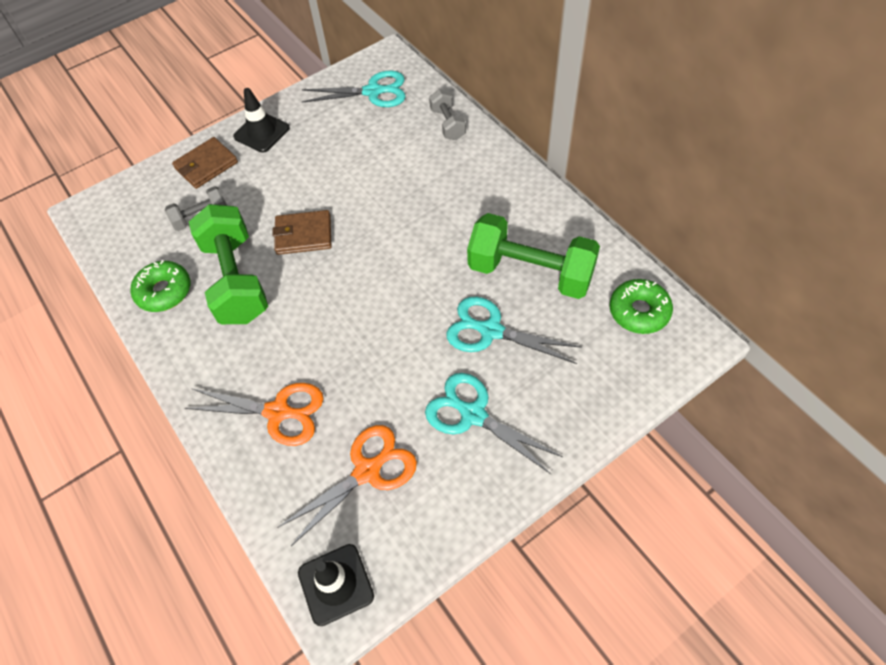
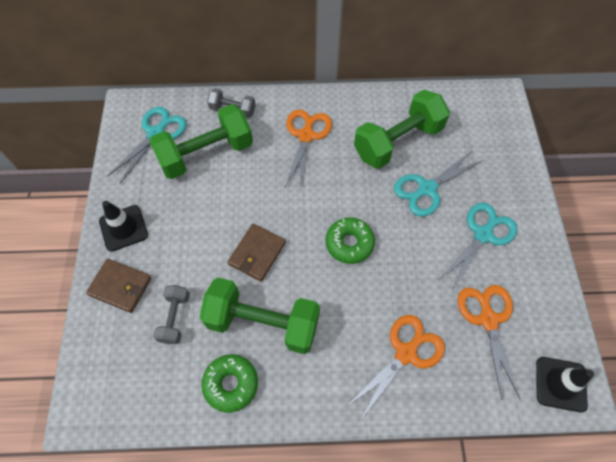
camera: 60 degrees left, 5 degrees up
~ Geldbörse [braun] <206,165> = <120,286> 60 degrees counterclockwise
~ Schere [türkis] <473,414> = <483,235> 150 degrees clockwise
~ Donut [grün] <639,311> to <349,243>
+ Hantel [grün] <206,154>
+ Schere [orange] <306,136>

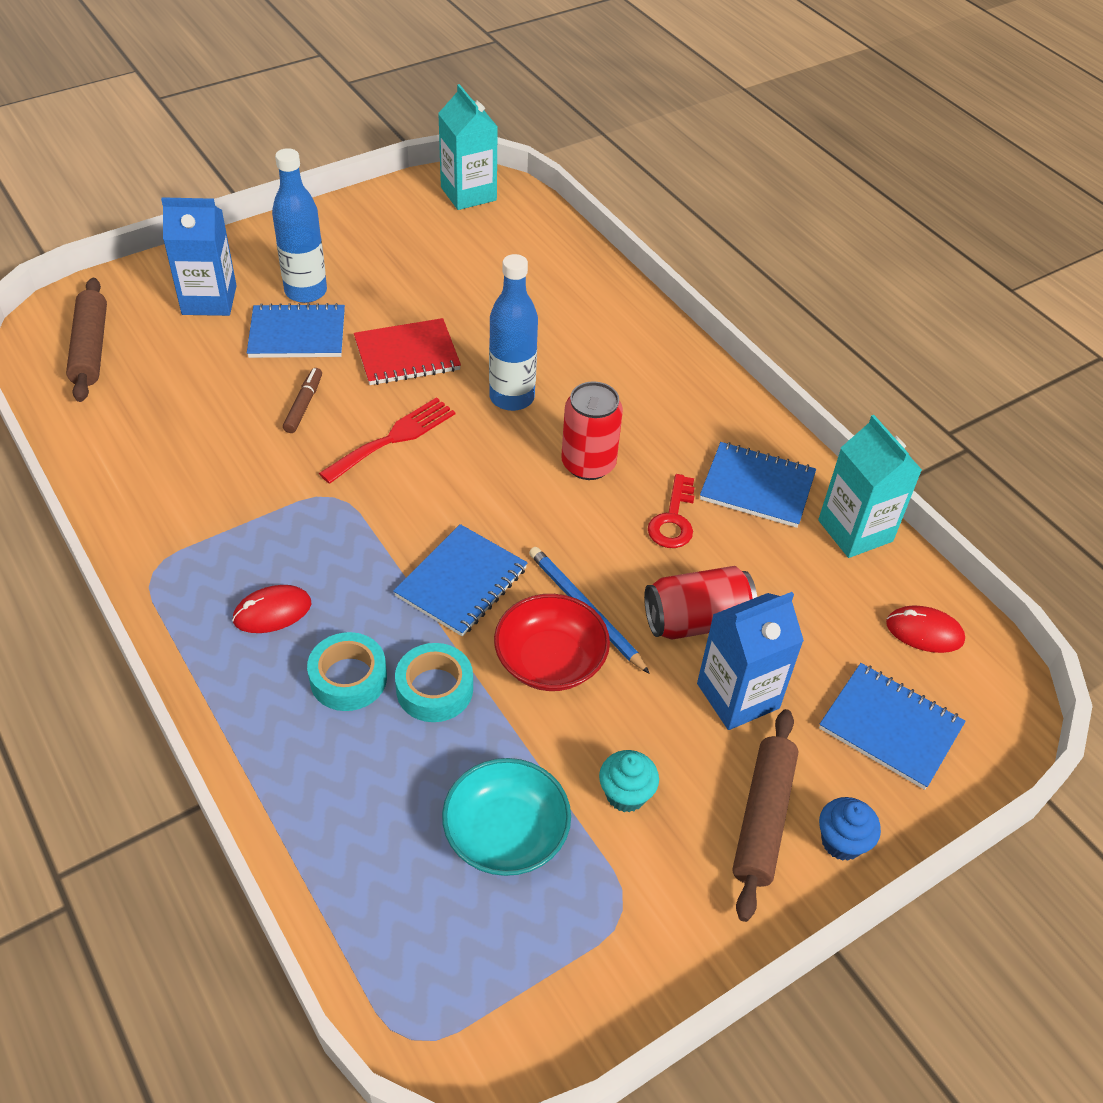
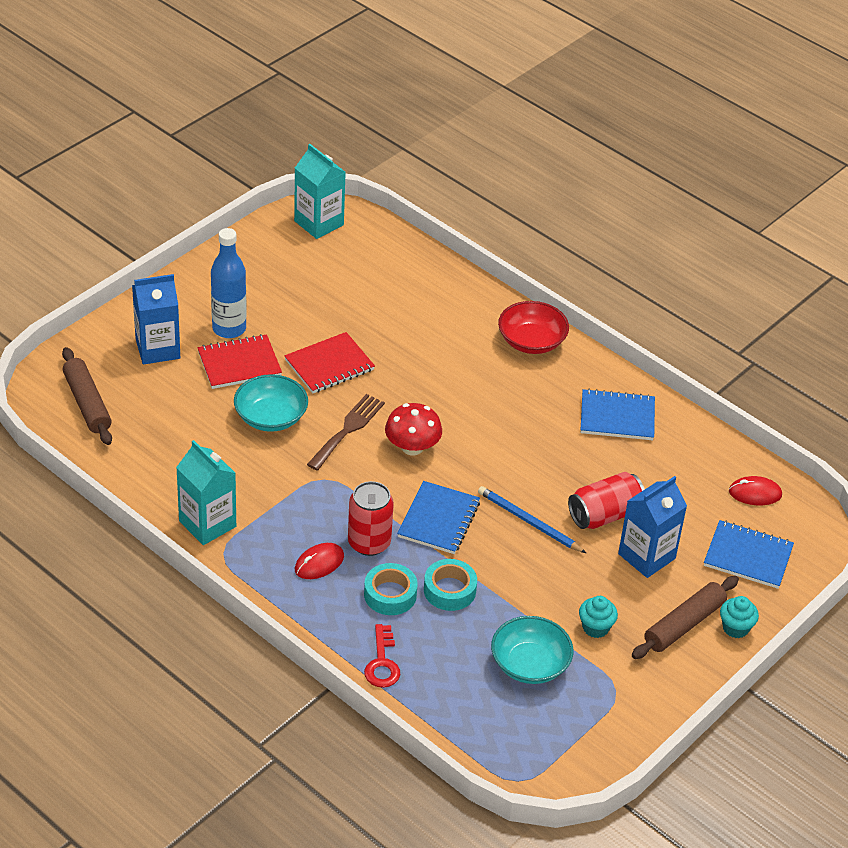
camera: 15 degrees left, 5 degrees down
~ Notizbuch [blau] <297,334> to Notizbuch [rot] <239,364>
~ Filzstift [braun] <304,405> to Schüssel [türkis] <271,417>
~ Gabel [rot] <393,438> to Gabel [braun] <348,429>
- Flasche [blau] <512,397>
~ Schüssel [rot] <550,660> to <531,341>
~ Dose [rot] <588,464> to <369,542>
~ Schlüssel [rot] <673,519> to <382,663>
~ Nudelholz [braun] <762,818> = <684,624> 45 degrees clockwise
~ Getränkekarton [türkis] <855,531> to <207,524>
~ Muffin [blau] <841,842> to Muffin [türkis] <735,628>
+ Pilz [rot] <412,447>

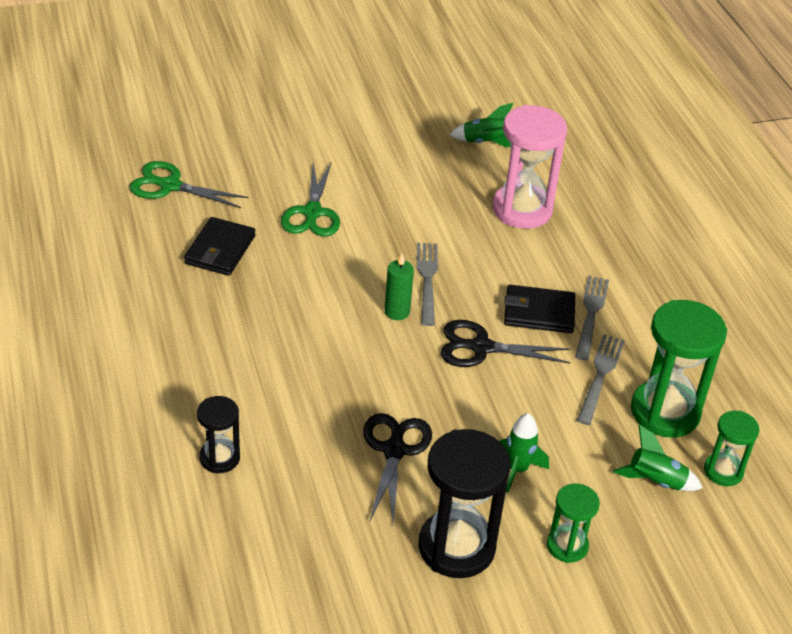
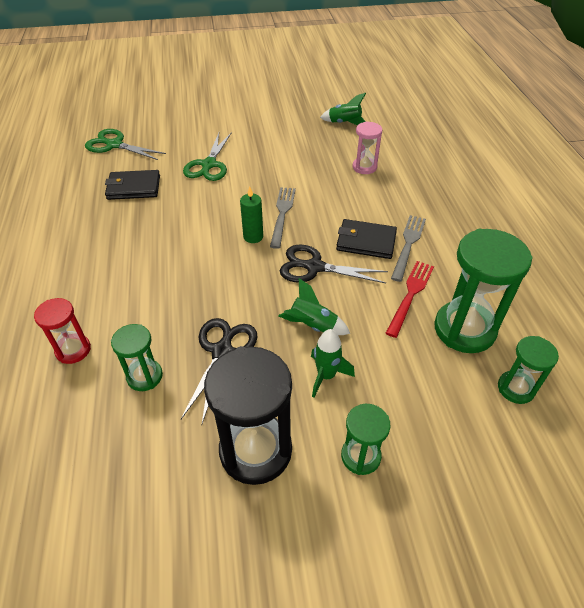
camera: 10 degrees right, 5 degrees up
~ Geldbörse [schwarz] <220,250> = <133,187> 60 degrees clockwise
~ Sanduhr [schwarz] <219,458> to Sanduhr [rot] <73,350>
~ Sanduhr [rosa] <522,210> = <364,167> x0.55
~ Gabel [grau] <600,375> to Gabel [rot] <410,294>
~ Rakete [grün] <655,481> to <312,326>
+ Sanduhr [grün] <144,376>

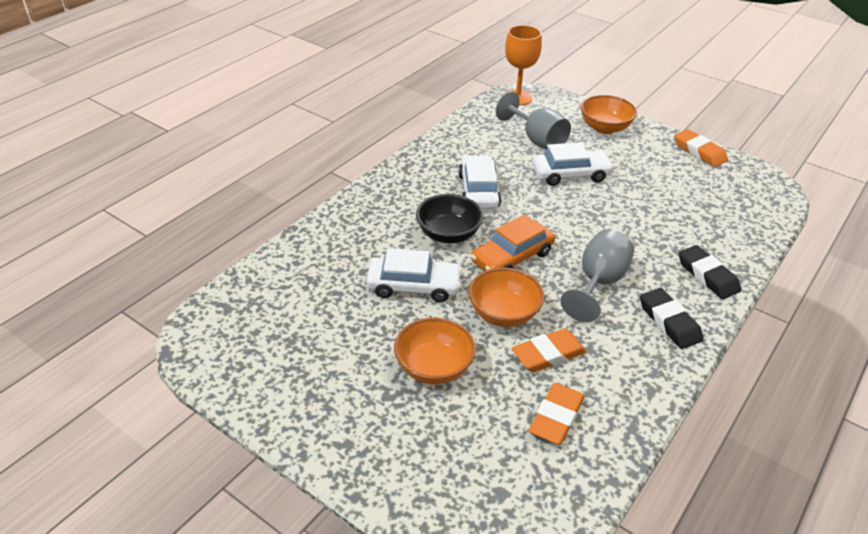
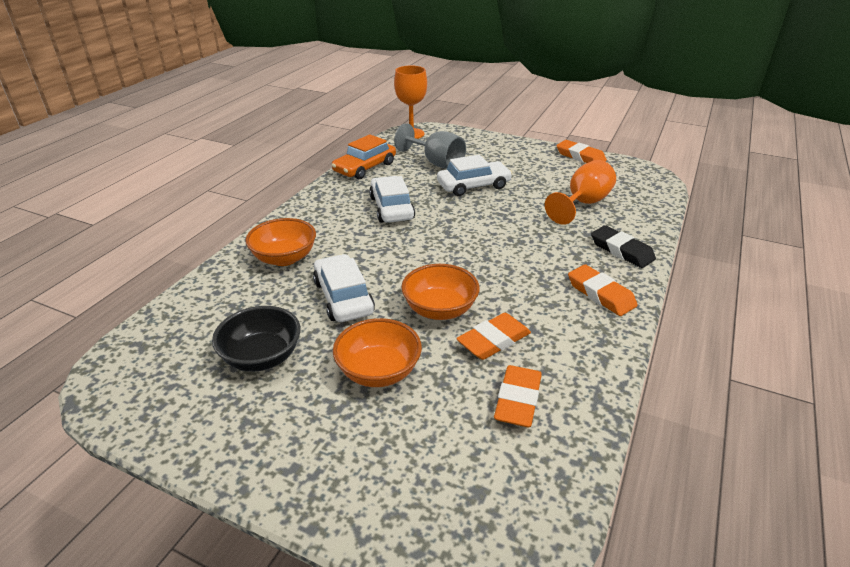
camera: 10 degrees left, 5 degrees down
~ Auto [weiß] <413,286> = <343,297> 105 degrees counterclockwise
~ Schüssel [schwarz] <448,234> to <262,357>
~ Auto [orange] <512,257> to <365,167>
- Kelch [grau] <598,283>
~ Schüssel [orange] <605,128> to <284,258>
~ Radiergummi [schwarz] <669,322> to Radiergummi [orange] <600,294>
+ Kelch [orange] <583,204>

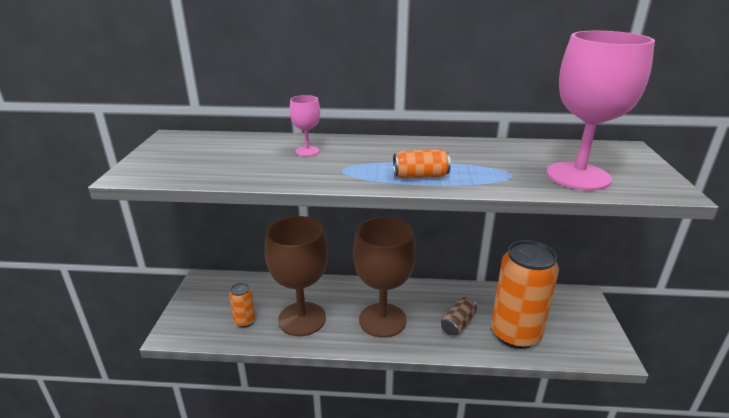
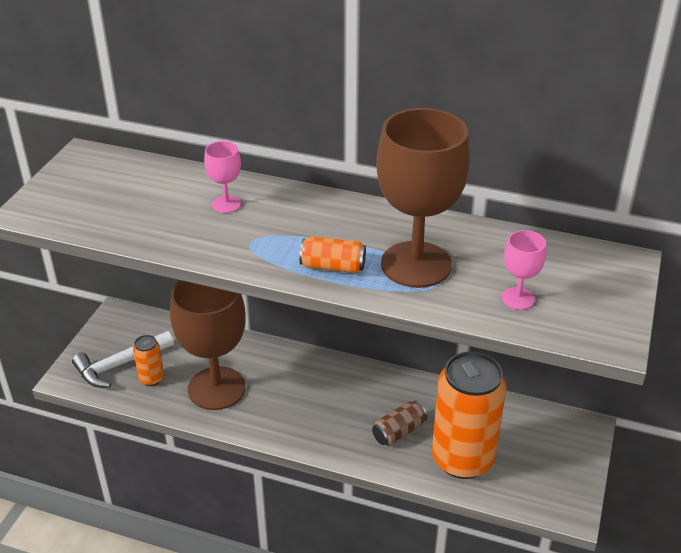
camera: 15 degrees right, 10 degrees up
~ Kelch [braun] <382,320> to <416,264>
~ Kelch [rosa] <578,176> = <518,298> x0.45
+ Hammer [weiß] <119,365>

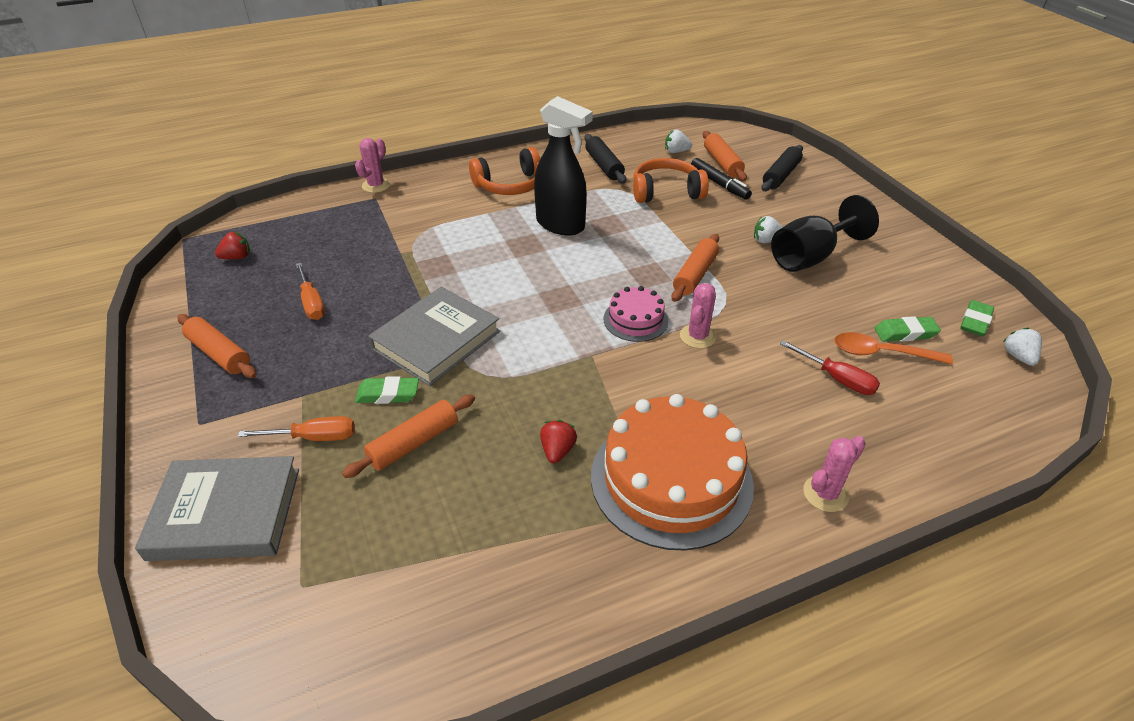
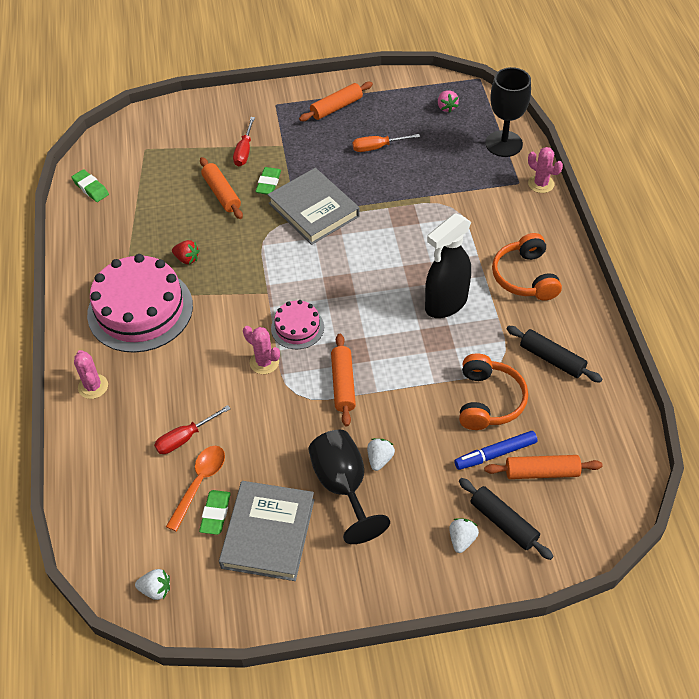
camera: 105 degrees right, 10 degrees up
~ Buch [grau] <225,513> to <268,533>
~ Erdbeere [rot] <237,257> to Erdbeere [rosa] <446,107>
~ Schraubenzieher [orange] <314,437> to Schraubenzieher [rot] <244,151>
~ Nudelholz [schwarz] <604,166> = <552,359> 45 degrees clockwise
~ Kuchen [orange] <671,479> to Kuchen [rosa] <140,310>
~ Erdbeere [weiß] <676,151> to <462,539>
~ Nudelholz [orange] <695,275> = <343,384> 45 degrees clockwise
~ Filzstift [schwarz] <719,184> to Filzstift [blau] <495,454>
~ Radiergummi [grün] <975,322> to <91,188>
+ Kelch [schwarz] <504,144>

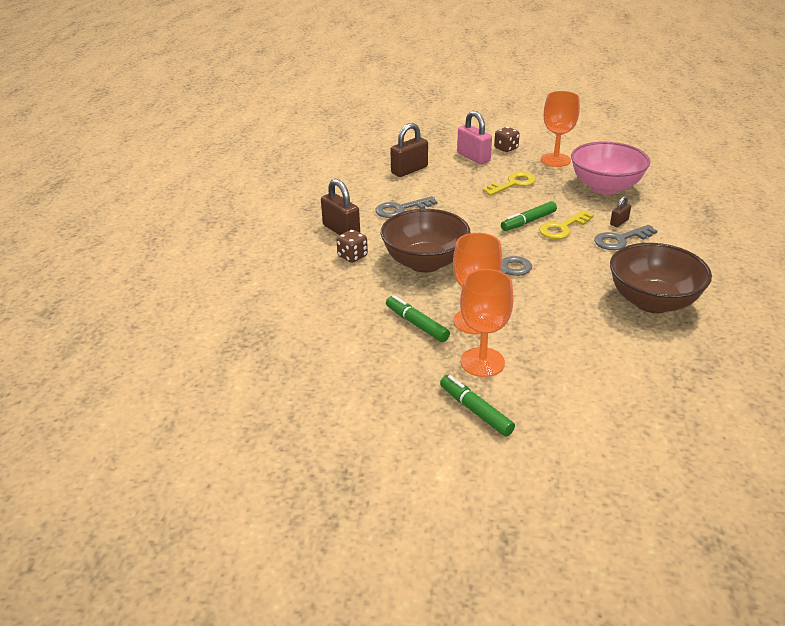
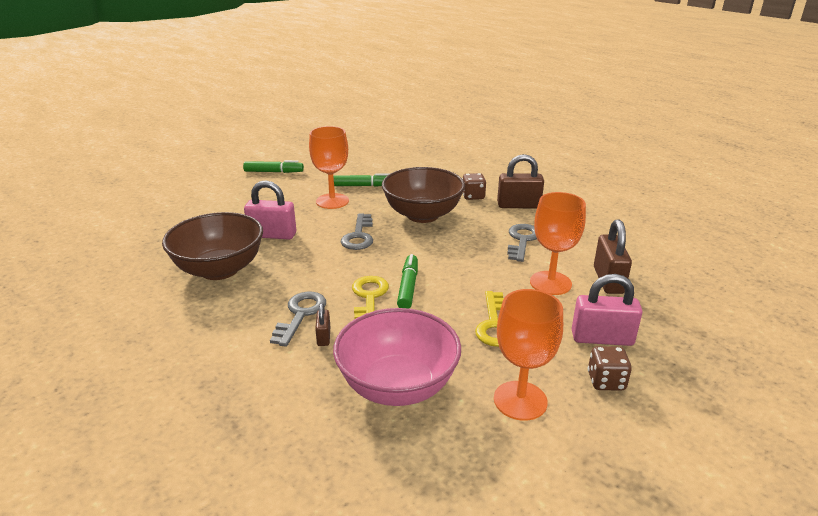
camera: 130 degrees right, 5 degrees down
~ Kelch [orange] <482,362> to <550,283>
+ Vorhängeschloss [rosa] <272,235>

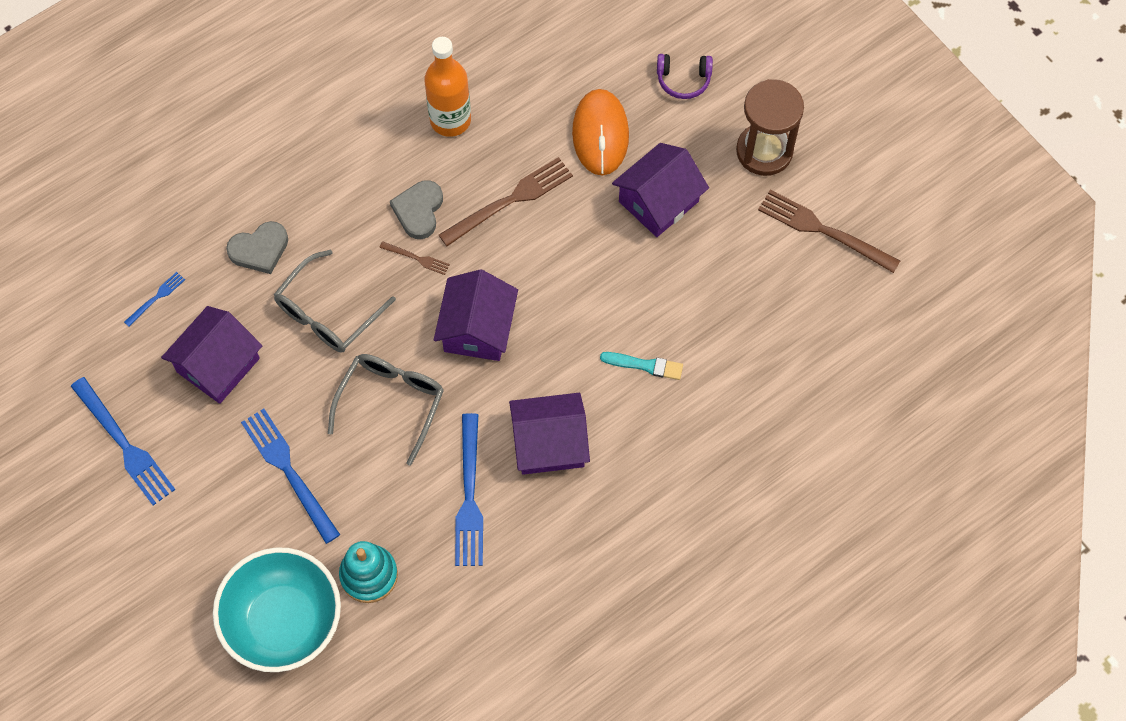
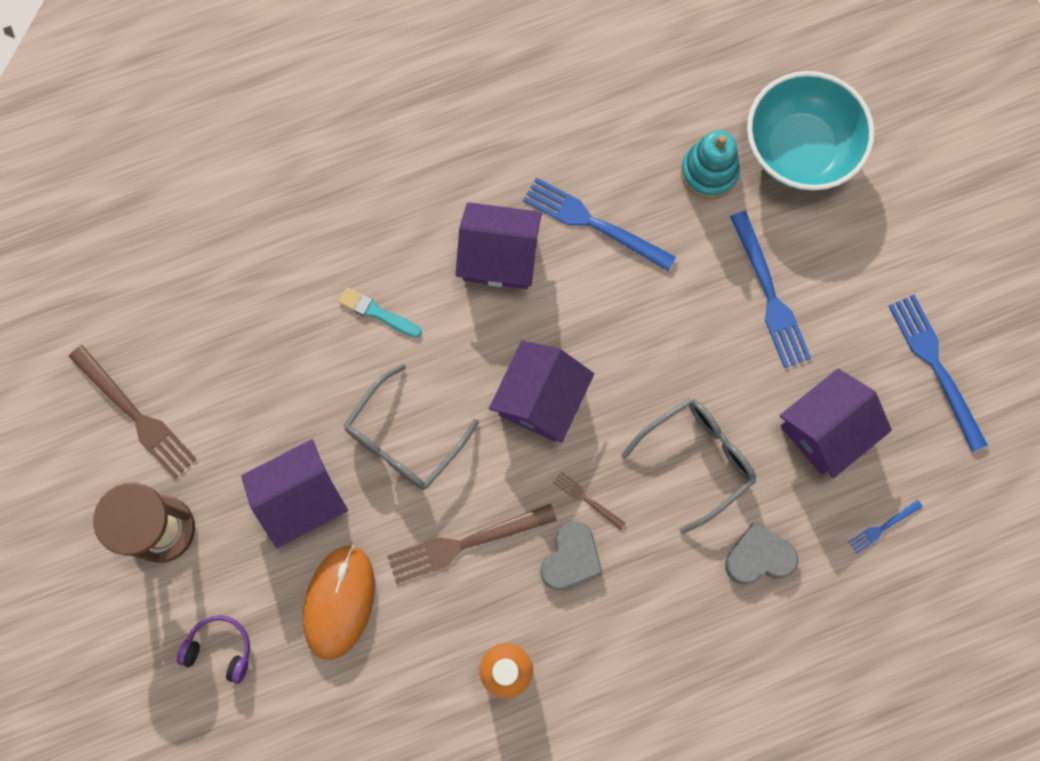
camera: 165 degrees left, 10 degrees up
~ Brille [grau] <391,403> to <404,439>
~ Gabel [blau] <469,496> = <593,223> 75 degrees counterclockwise

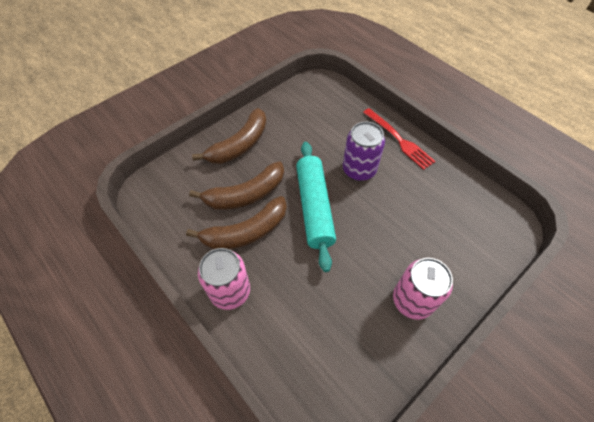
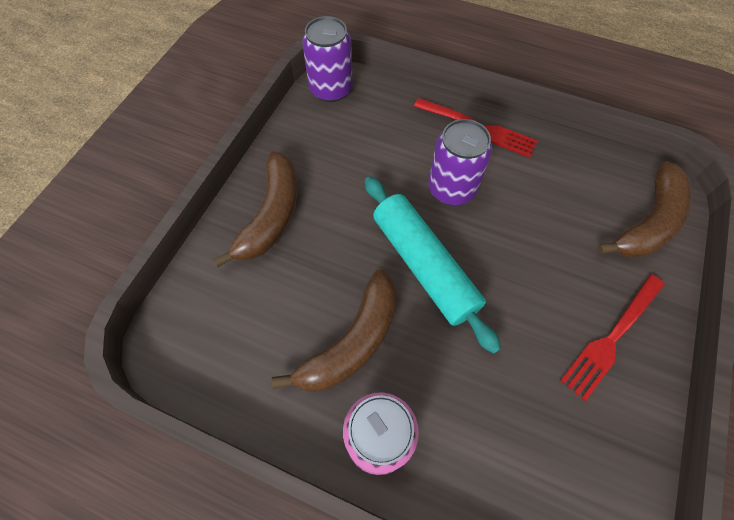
camera: 25 degrees left, 5 degrees up
~ Banane [braun] <245,194> to <648,222>
~ Dose [rosa] <412,300> to Gabel [rot] <611,338>
+ Dose [lila] <331,89>

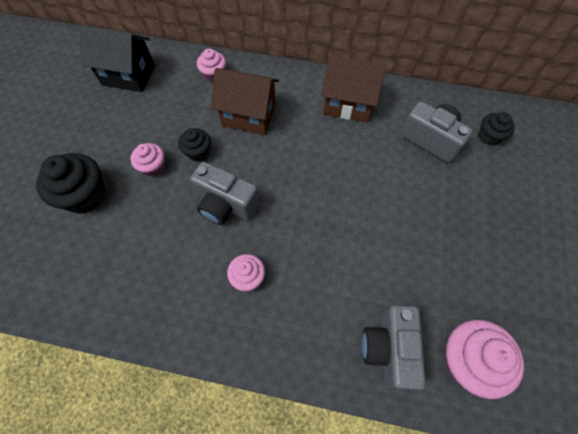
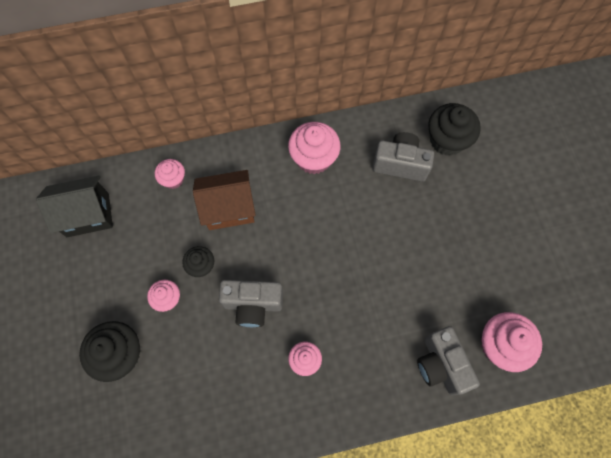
camera: 25 degrees left, 5 degrees up
~ Haus [braun] <348,104> to Muffin [rosa] <313,158>
~ Muffin [schwarz] <489,136> = <447,140> x1.73

